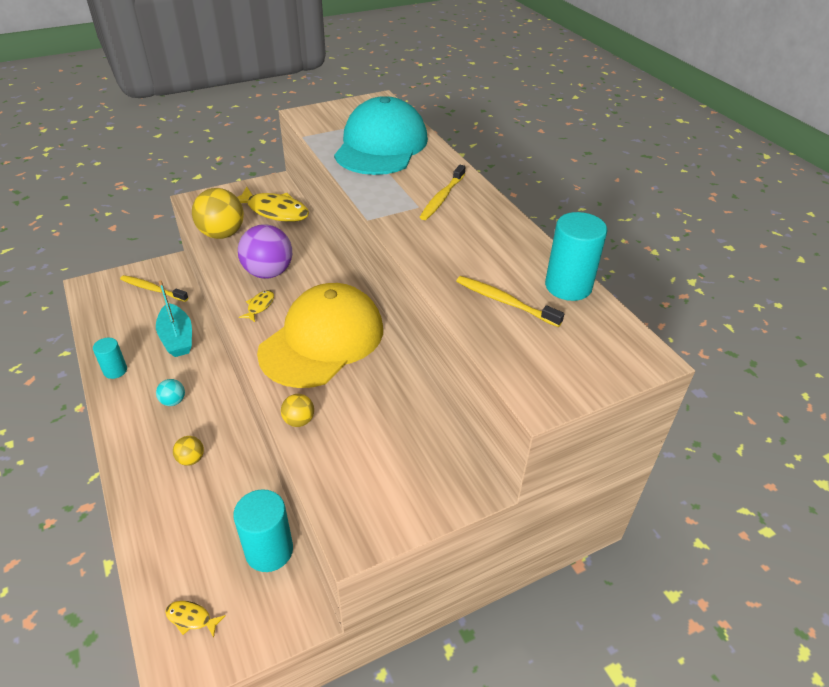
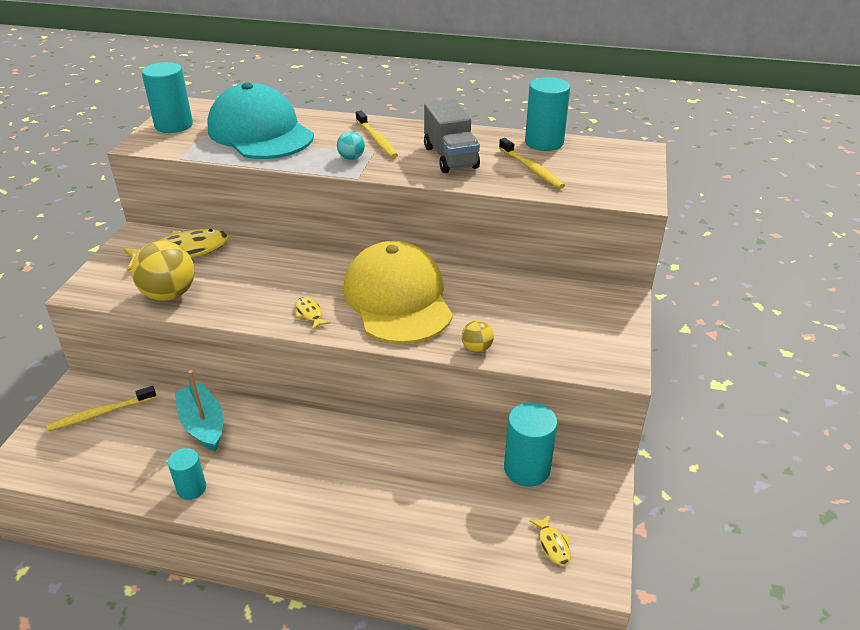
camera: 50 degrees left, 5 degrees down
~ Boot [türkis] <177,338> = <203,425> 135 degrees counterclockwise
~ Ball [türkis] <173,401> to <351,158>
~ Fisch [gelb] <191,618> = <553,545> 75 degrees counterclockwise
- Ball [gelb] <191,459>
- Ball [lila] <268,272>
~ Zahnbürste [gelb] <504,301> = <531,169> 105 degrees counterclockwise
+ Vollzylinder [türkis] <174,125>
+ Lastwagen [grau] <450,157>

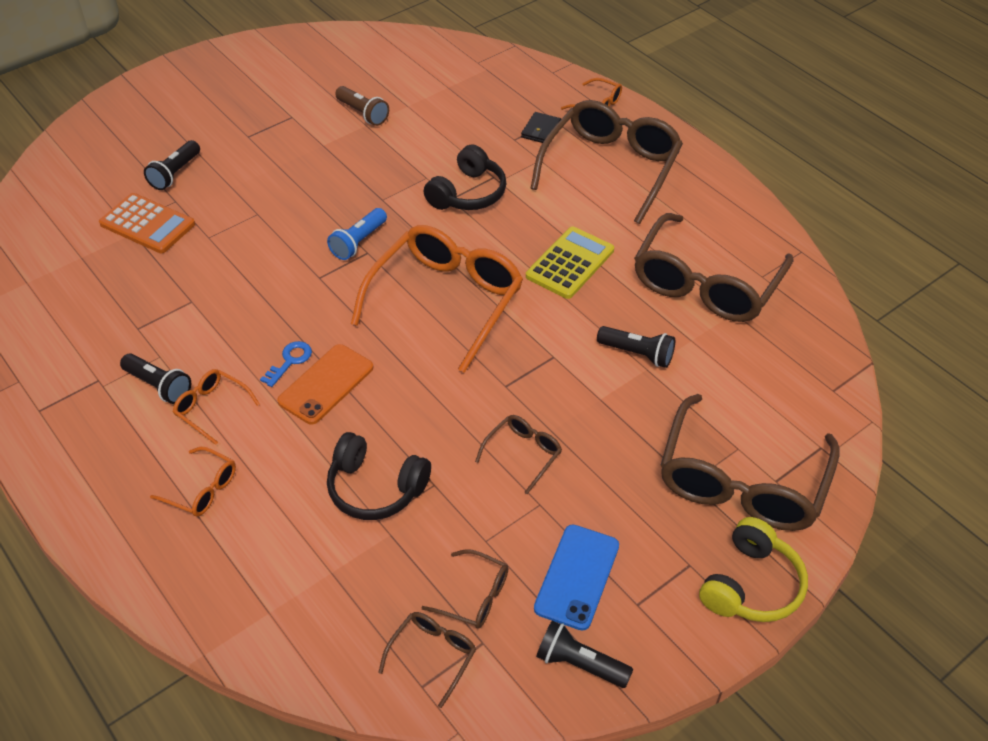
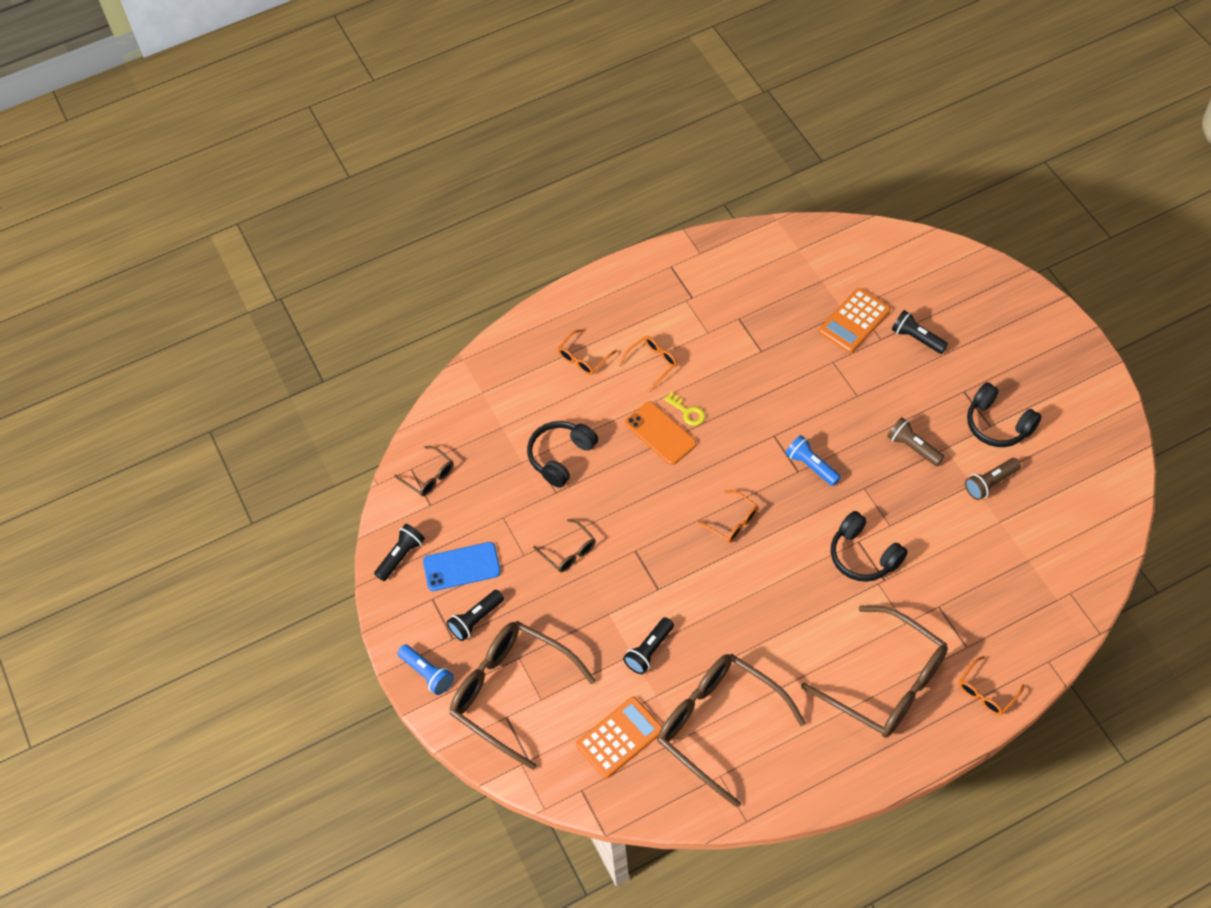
camera: 105 degrees right, 10 degrees up
~ Taschenlampe [schwarz] <159,386> to <476,620>
~ Schlüssel [blau] <289,361> to Schlüssel [gelb] <687,412>
~ Brille [orange] <446,300> = <732,522> x0.45
- Brille [braun] <475,596>
- Geldbörse [schwarz] <541,130>
- Taschenrechner [gelb] <570,263>
~ Handy [blau] <577,577> = <461,567> 45 degrees counterclockwise
~ Kopfhörer [gelb] <751,585> to Taschenlampe [blau] <427,673>
+ Taschenrechner [orange] <619,737>
+ Taschenlampe [braun] <913,447>
+ Kopfhörer [schwarz] <997,424>

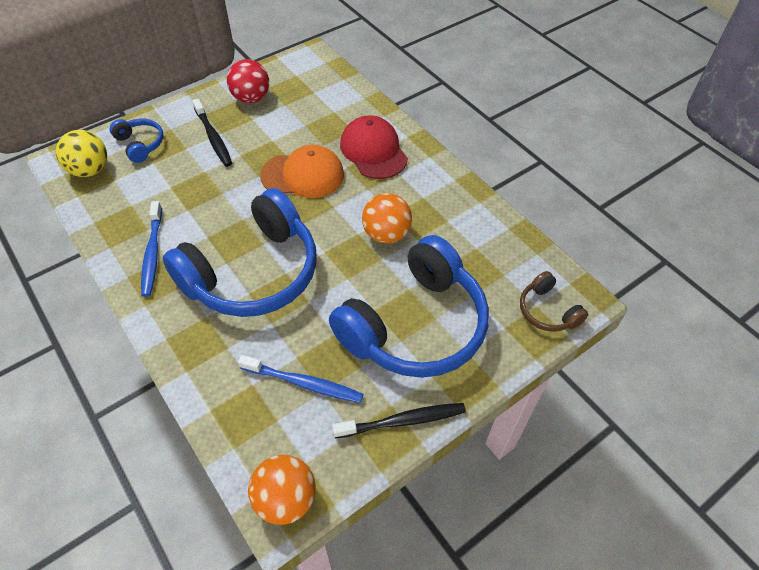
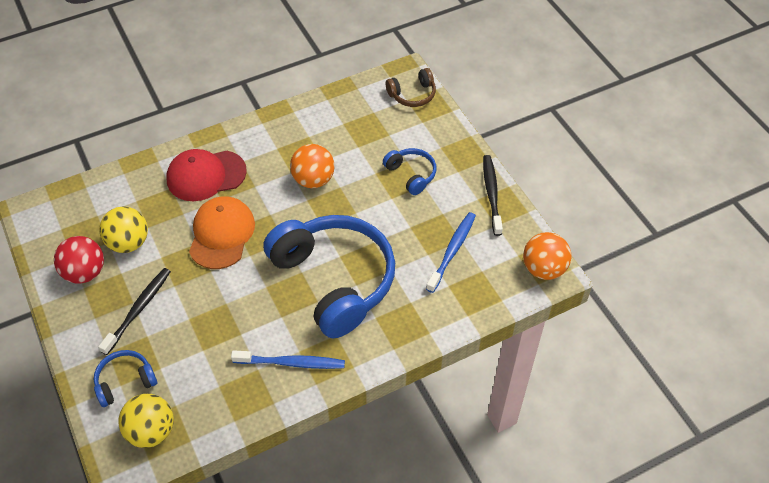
camera: 80 degrees left, 0 degrees up
~ Zahnbürste [schwarz] <213,137> = <138,310> 45 degrees counterclockwise
~ Kopfhörer [blau] <415,325> = <411,174> x0.44
+ Ball [gelb] <129,243>

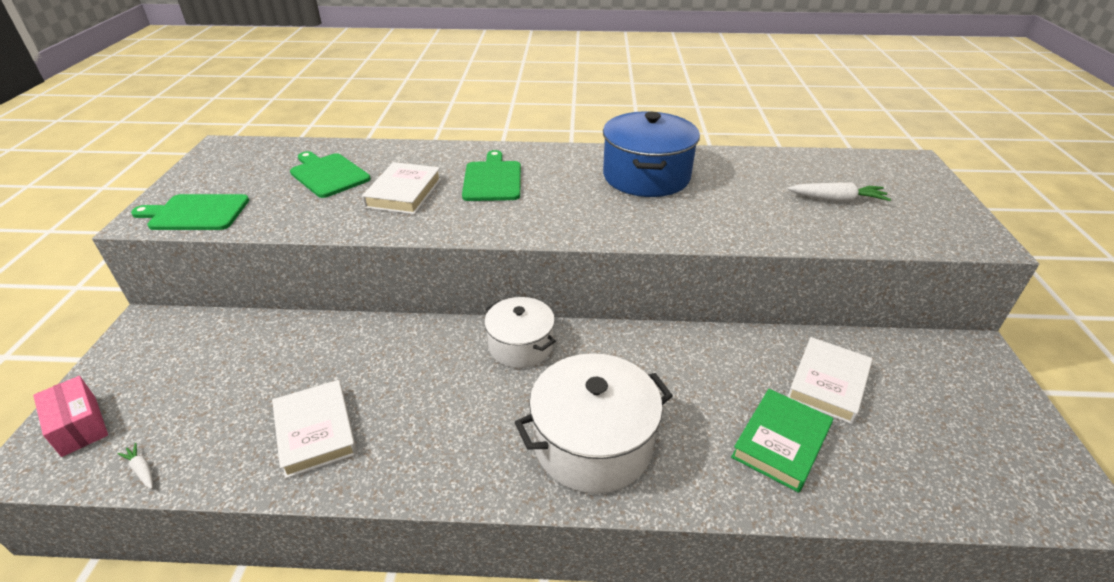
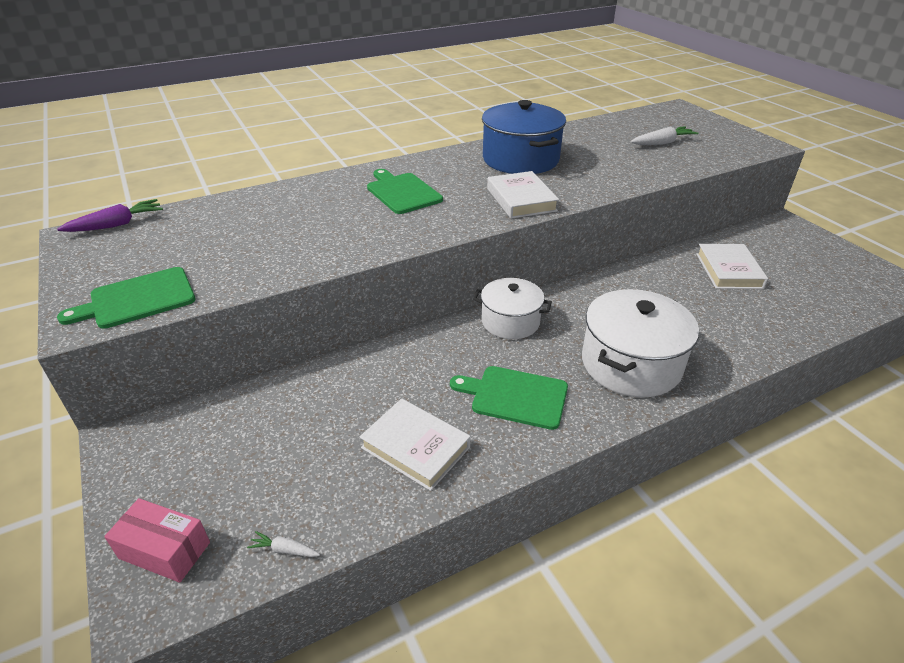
camera: 30 degrees left, 0 degrees up
~ Schneidebrett [grün] <328,174> to <515,396>
~ Buch [weiß] <404,193> to <521,200>
- Buch [grün] <780,443>
+ Karotte [lila] <116,225>

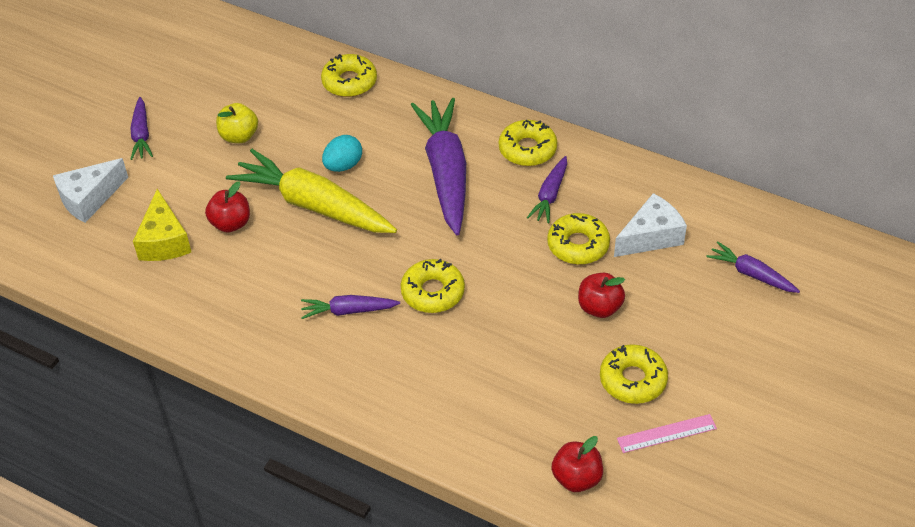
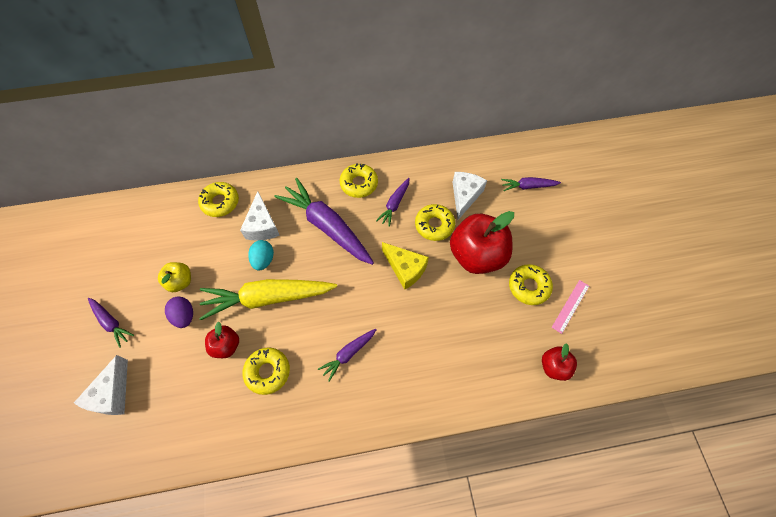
camera: 40 degrees left, 15 degrees up
~ Käse [gelb] <164,241> to <405,269>
~ Donut [gelb] <433,292> to <267,372>
~ Karotte [lila] <550,195> = <394,204> 45 degrees clockwise
~ Apfel [rot] <599,307> = <476,255> x2.00
+ Ei [lila] <184,316>
+ Käse [weiß] <262,225>

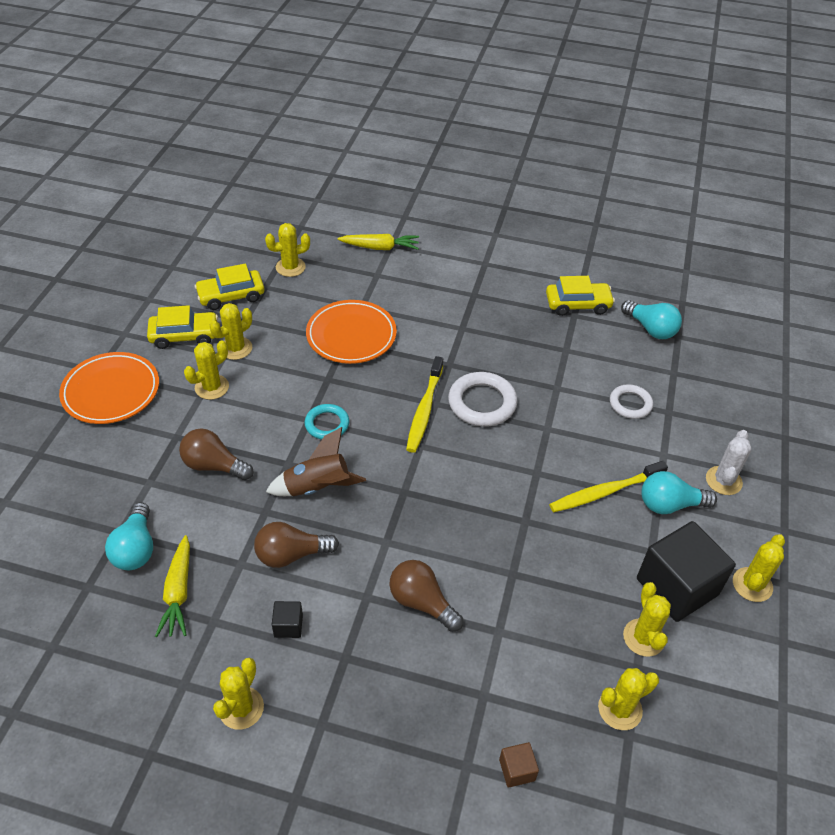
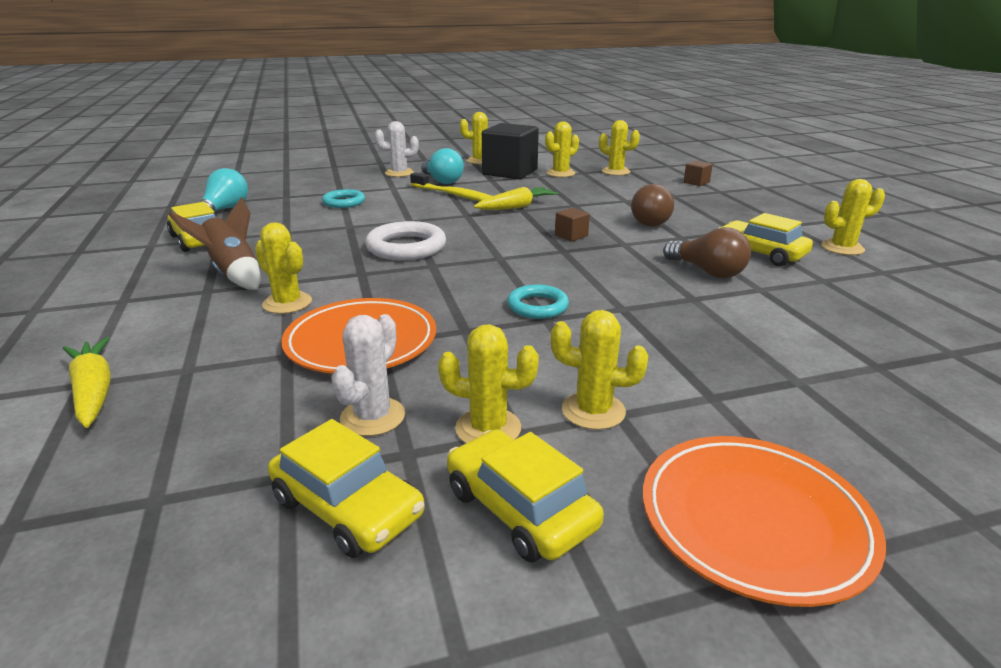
camera: 120 degrees left, 20 degrees down
- Glühbirne [türkis] <136,548>
~ Karotte [gelb] <178,592> to <516,207>
- Glühbirne [braun] <214,465>
~ Kaktus [gelb] <290,267> to <287,303>
~ Rakete [braun] <317,488> to <233,274>
~ Kubus [schwarz] <288,626> to Auto [gelb] <760,253>
- Zahnbürste [gelb] <424,410>
~ Ring [weiß] <630,404> to Ring [türkis] <344,202>
+ Kaktus [weiß] <373,417>
+ Kubus [braun] <571,236>

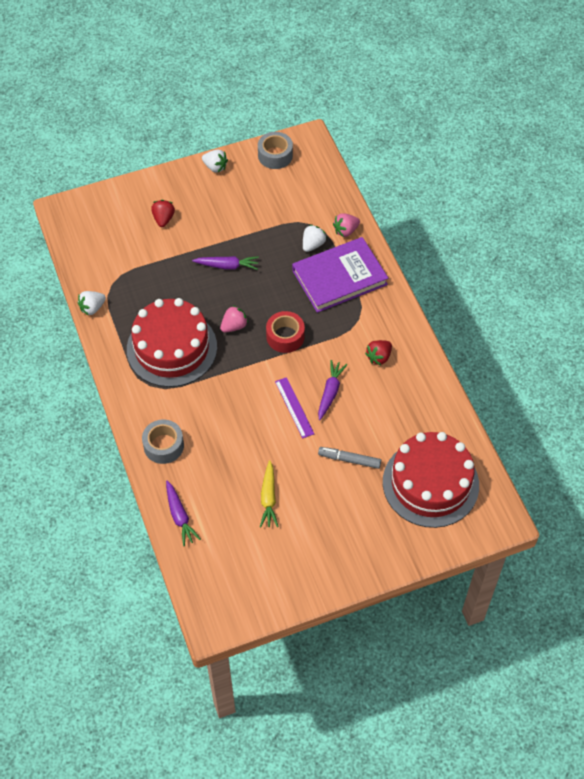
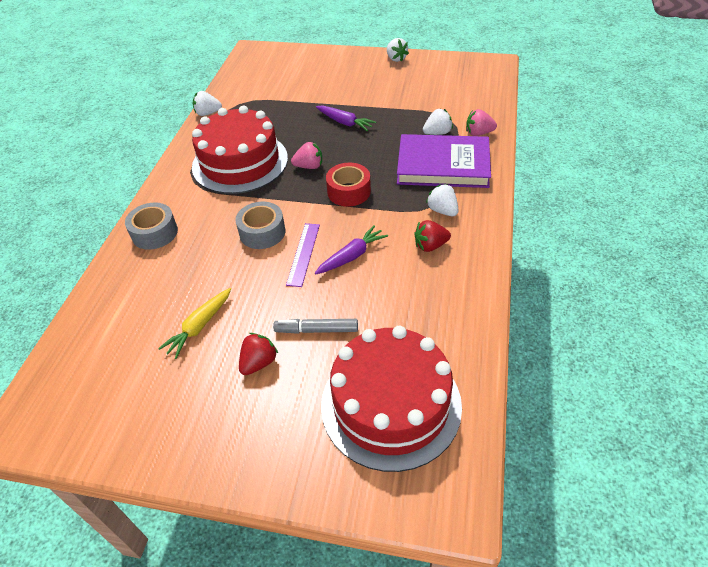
camera: 35 degrees right, 10 degrees down
~ Erdbeere [rot] <163,219> to <259,362>
- Karotte [lila] <180,516>
~ Klebeband [grau] <275,155> to <262,232>
~ Filzstift [grau] <349,460> = <316,330> 45 degrees counterclockwise
+ Erdbeere [weiß] <442,210>

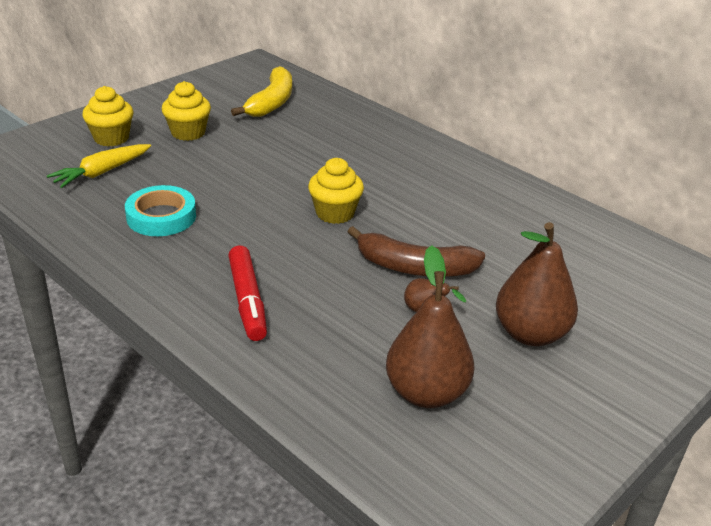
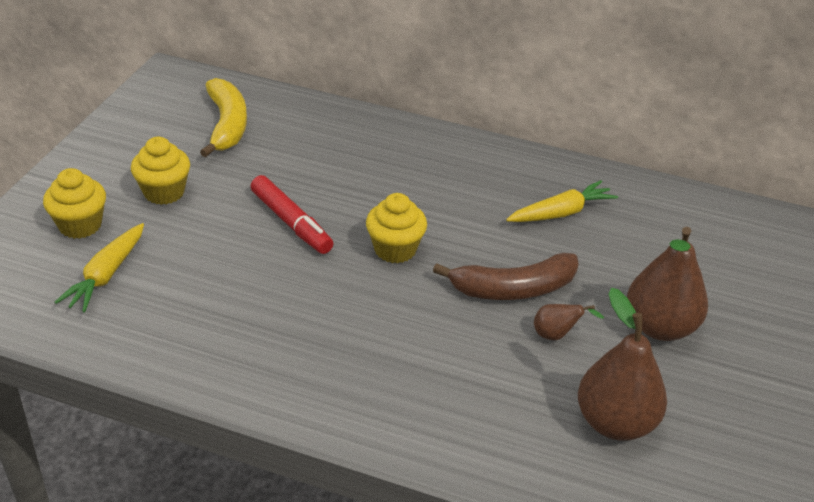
camera: 25 degrees left, 5 degrees up
- Klebeband [türkis] <161,217>
~ Filzstift [rot] <247,300> to <291,222>
+ Karotte [gelb] <561,213>

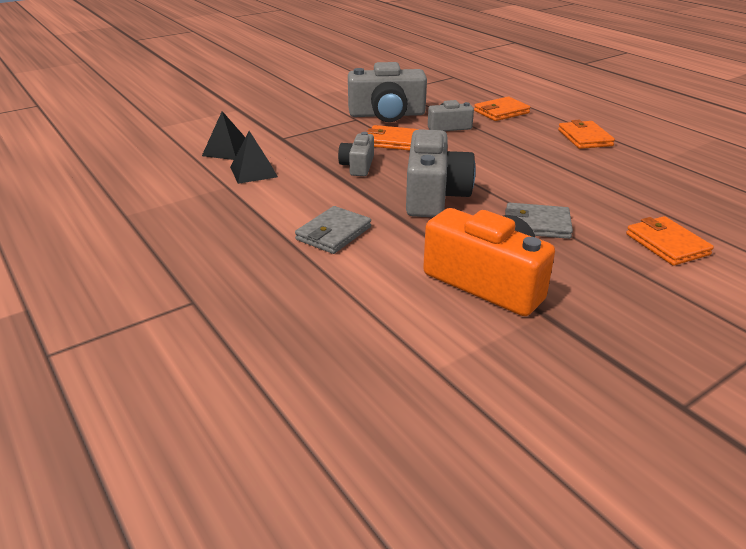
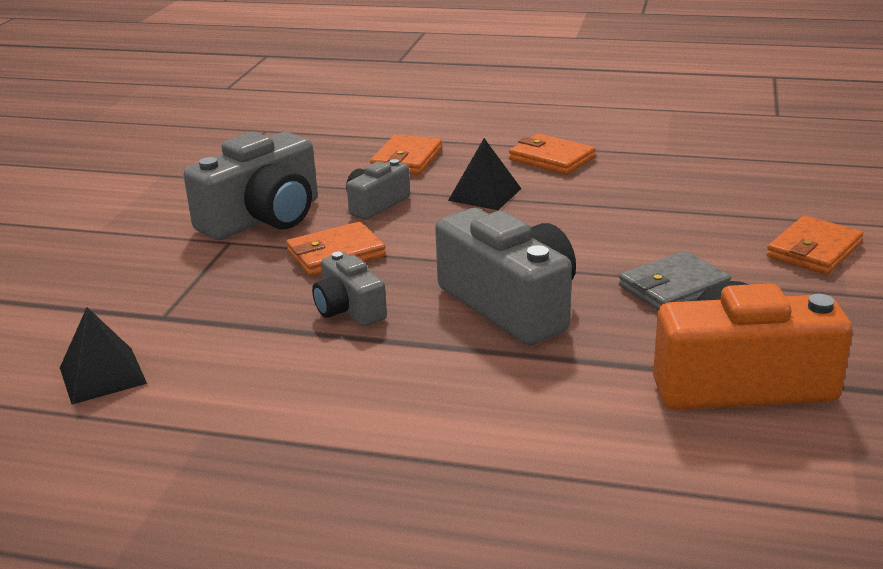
camera: 40 degrees left, 5 degrees down
~ Pyramide [schwarz] <253,172> to <484,194>
- Geldbörse [grau] <333,233>
~ Geldbörse [orange] <667,244> = <813,250> 75 degrees counterclockwise

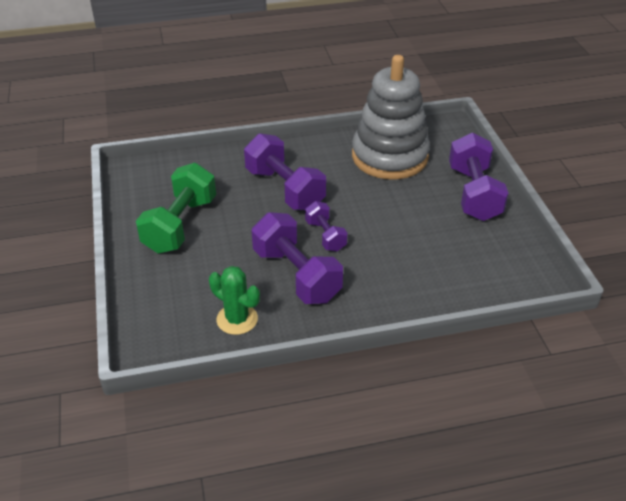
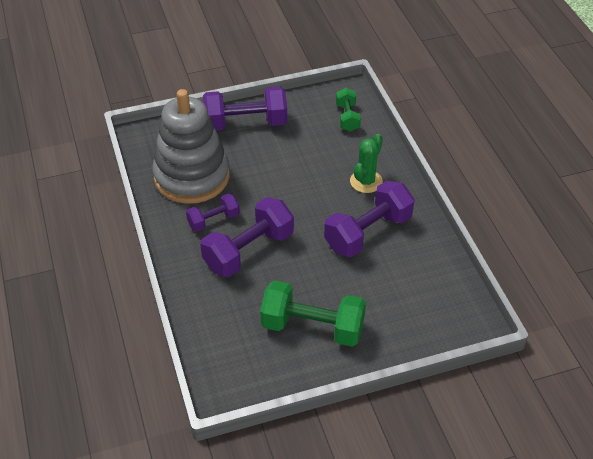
camera: 95 degrees left, 5 degrees up
~ Kaktus [grün] <237,319> to <366,181>
~ Hantel [lila] <325,236> to <213,220>
+ Hantel [grün] <347,117>

